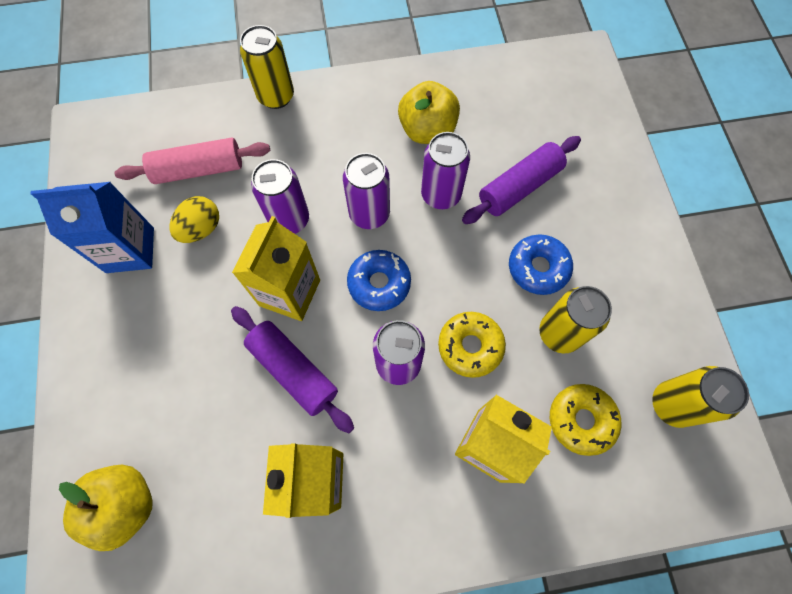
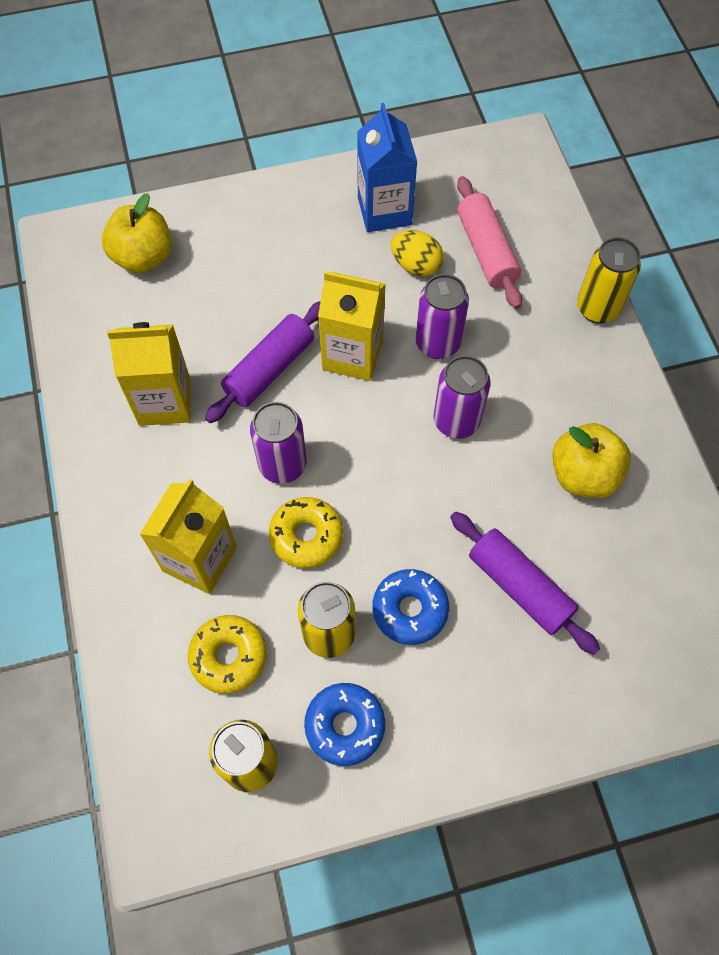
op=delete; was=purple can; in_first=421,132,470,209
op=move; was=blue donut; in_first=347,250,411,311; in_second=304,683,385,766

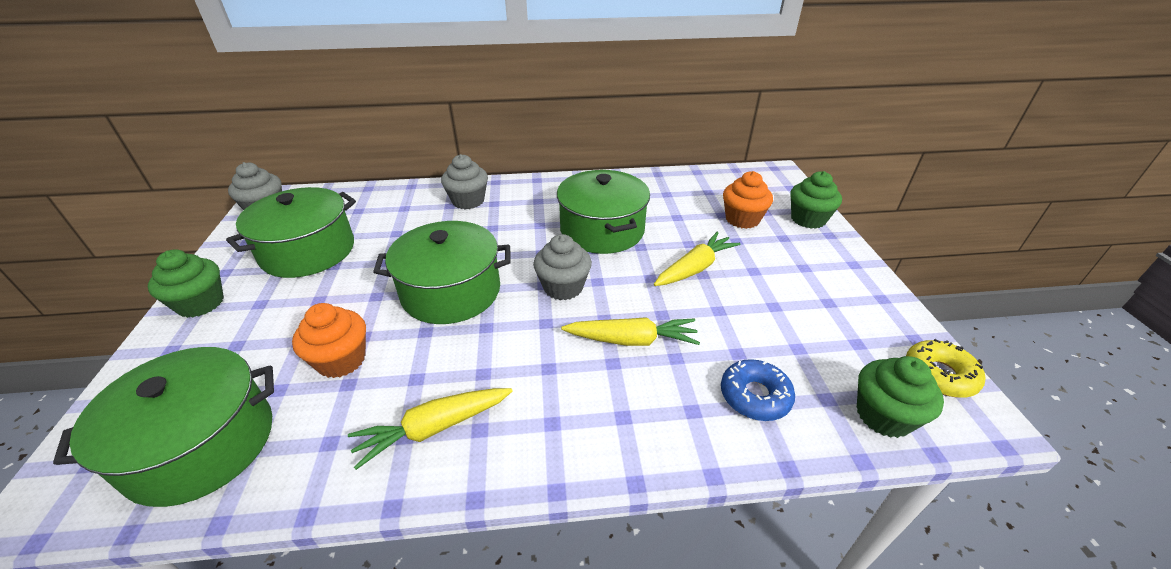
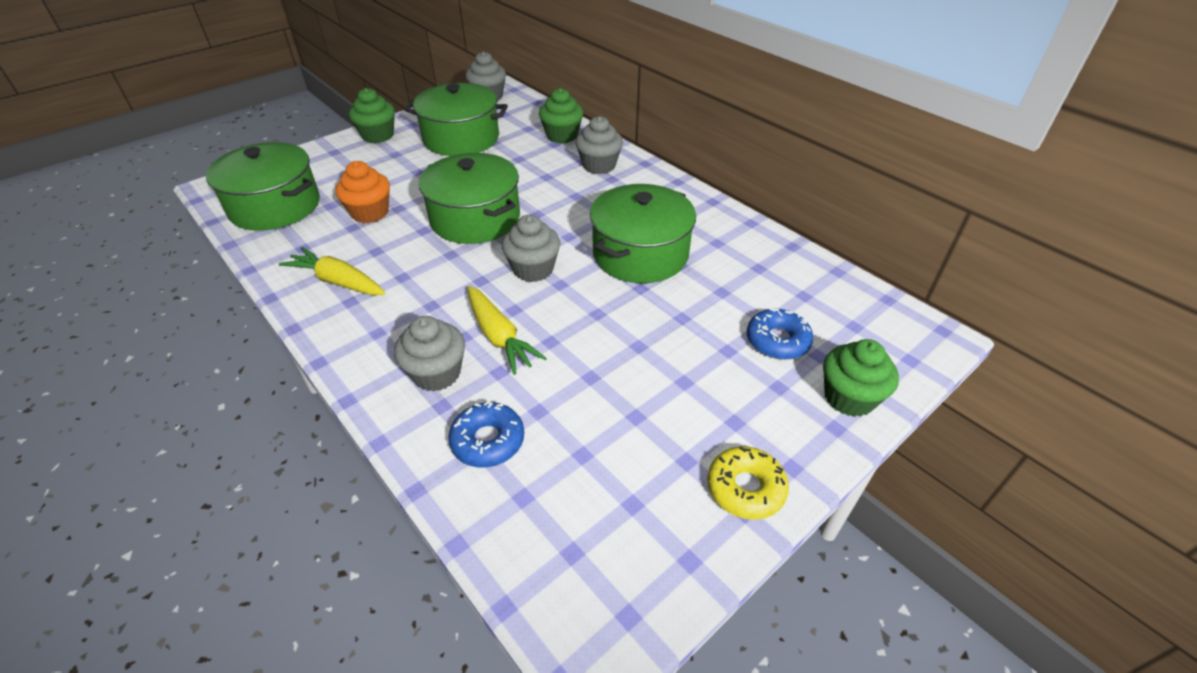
op=delete; was=yellow carrot; in_first=654,232,740,286
op=insert; now=grey cupcake; in_second=394,316,465,392
op=move; was=green cupcake; in_first=857,356,944,438; in_second=539,88,583,143
op=move; was=yellow donut; in_first=906,339,985,398; in_second=707,446,789,520
op=replace; was=orange cupcake; now=blue donut; in_first=723,171,773,229; in_second=747,308,813,360

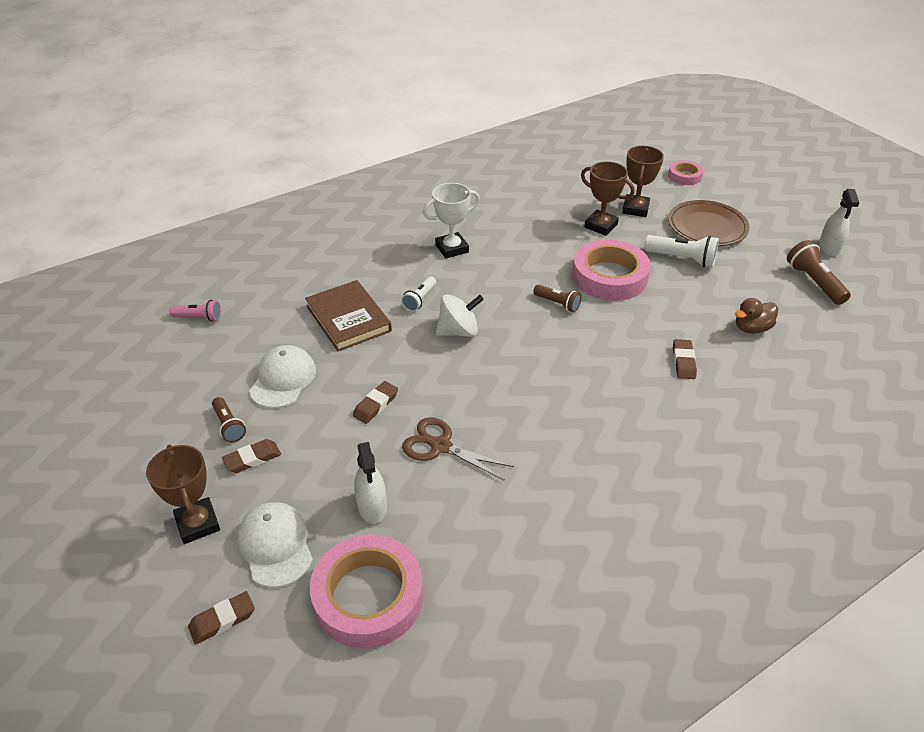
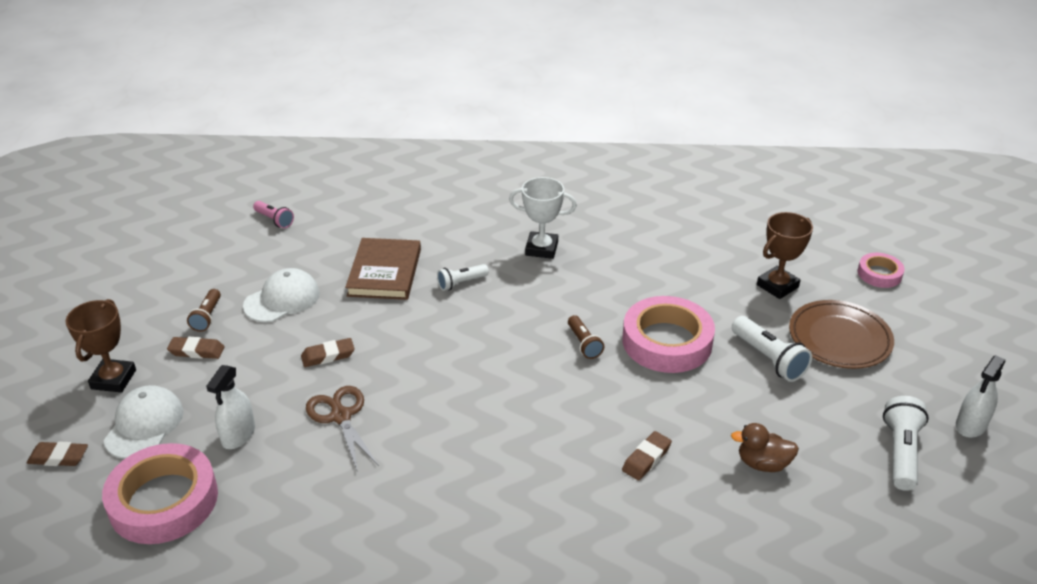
op=delete; was=white spinning top; in_first=436,294,484,337
op=delete; was=brown trophy; in_first=581,161,634,236
op=recolor; was=brown flashlight; now=white flashlight; in_first=787,240,851,305; in_second=883,396,929,491

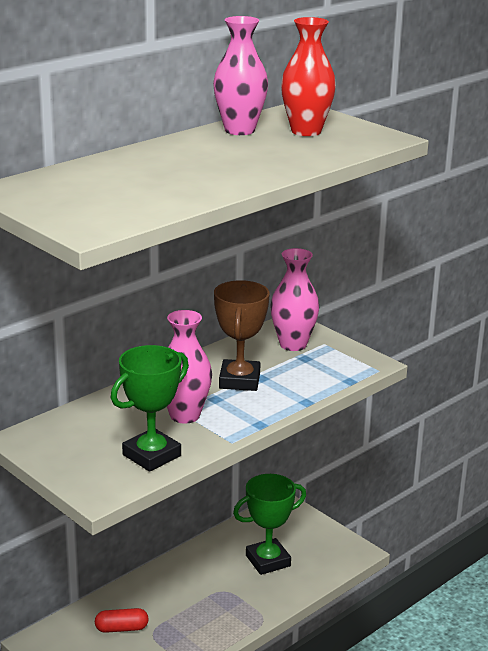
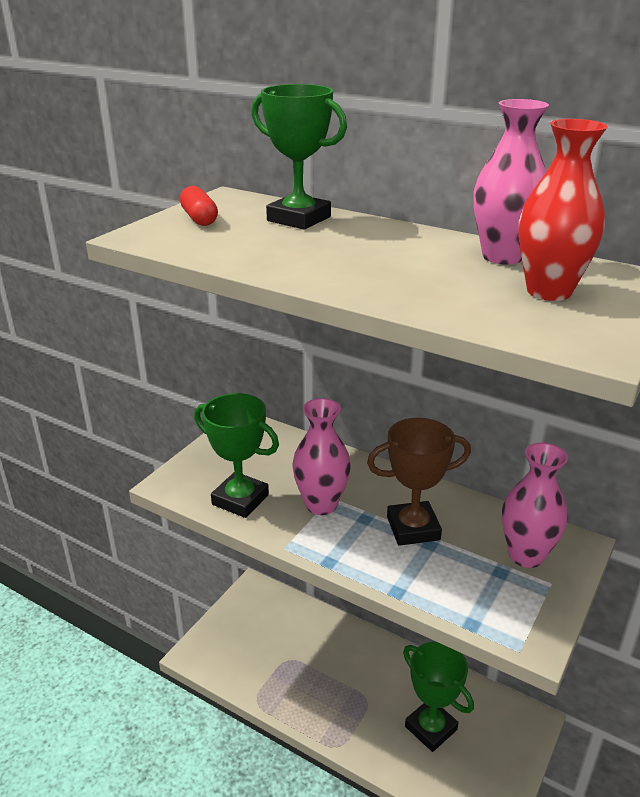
op=insert; now=green trophy; in_second=251,84,347,230
op=move; was=red capsule; in_first=95,608,149,633; in_second=180,186,218,226

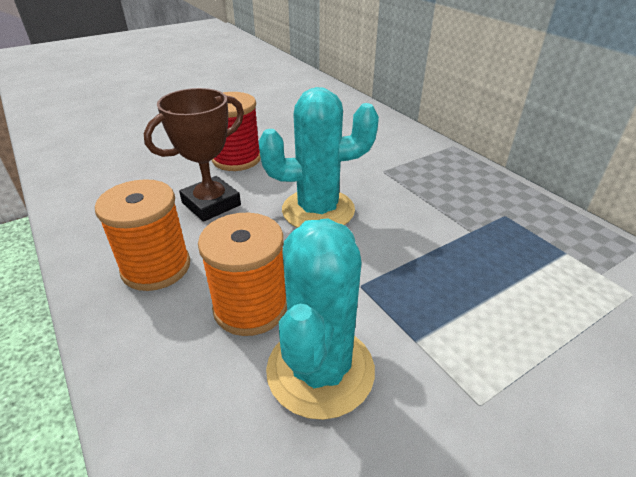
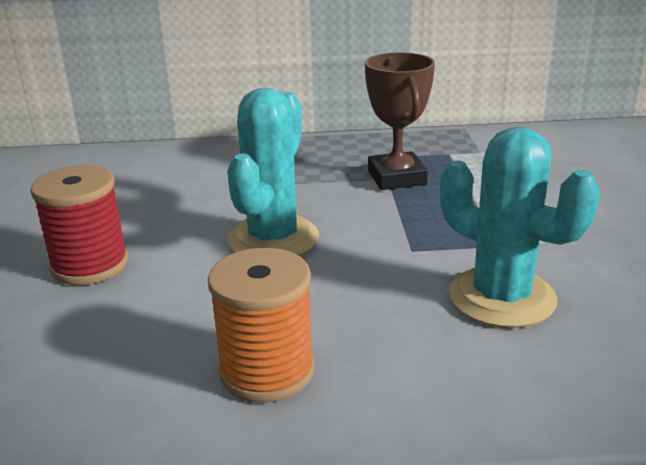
op=delete; was=orange spool; in_first=198,213,287,336
op=move; was=brown trophy; in_first=144,88,244,222; in_second=365,52,435,190

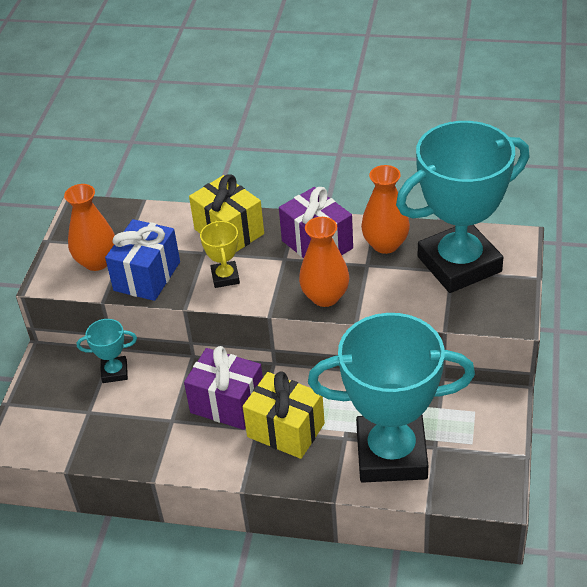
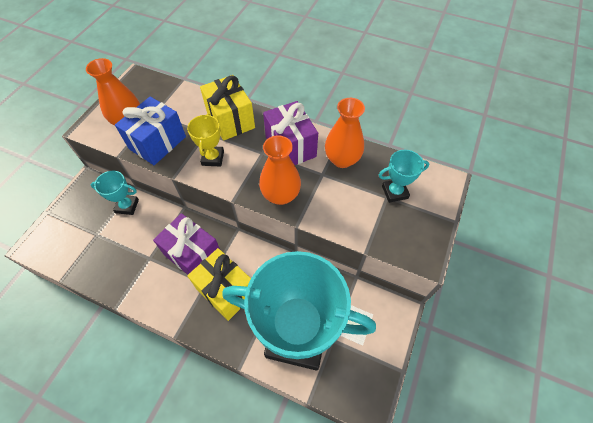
op=resize; was=turquoise trophy; in_first=396,121,529,293; in_second=379,150,430,203; ratio=0.41

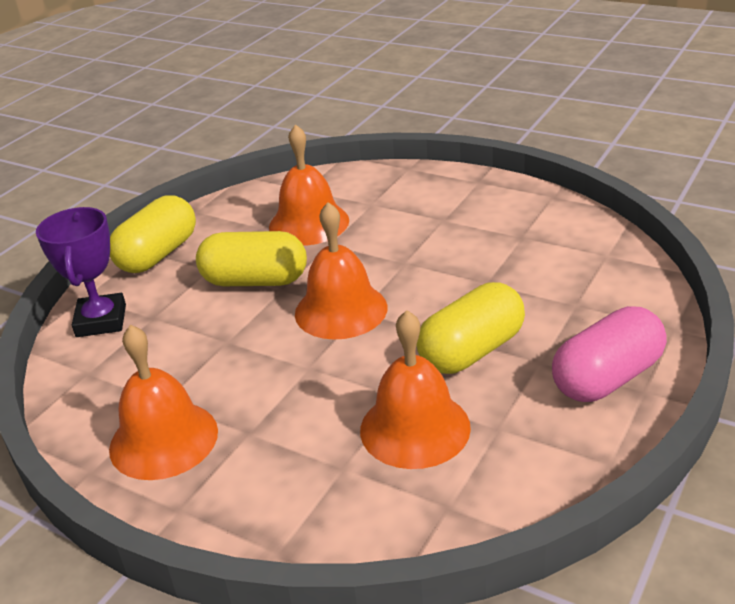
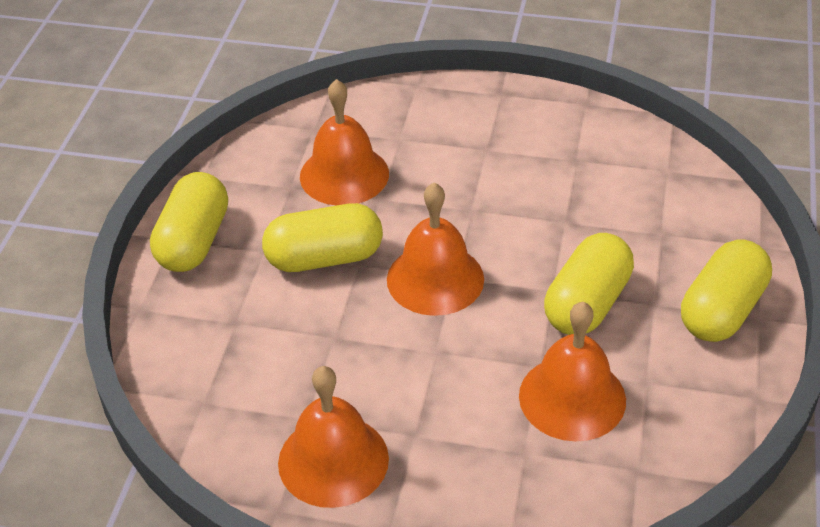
op=delete; was=purple trophy; in_first=36,207,126,337
op=recolor; was=pink capsule; now=yellow capsule; in_first=552,306,667,402; in_second=681,239,772,342

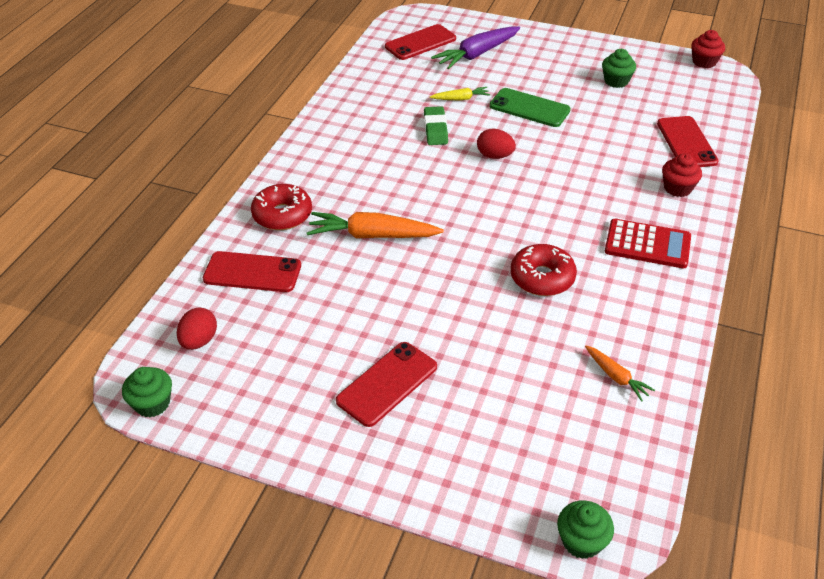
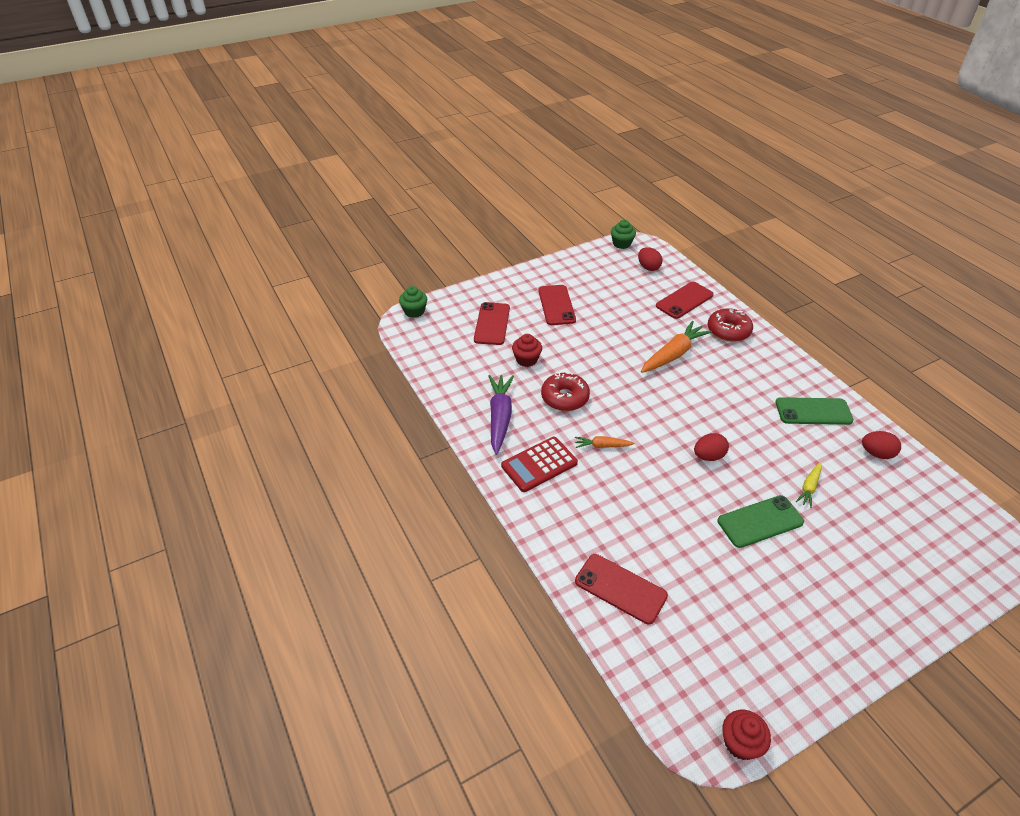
op=delete; was=green eraser; in_first=424,106,448,145
op=delete; was=green cupcake; in_first=602,49,636,88
op=insert; now=green phone; in_second=775,397,854,425
op=insert; now=red egg; in_second=862,431,901,459
op=move; was=red phone; in_first=385,24,456,60; in_second=474,302,510,345
op=move; was=purple carrot; in_first=431,26,520,69; in_second=488,375,514,455
op=move; was=orange carrot; in_first=585,345,655,402; in_second=575,436,635,448
op=move; was=red cupcake; in_first=662,153,702,197; in_second=512,334,542,367

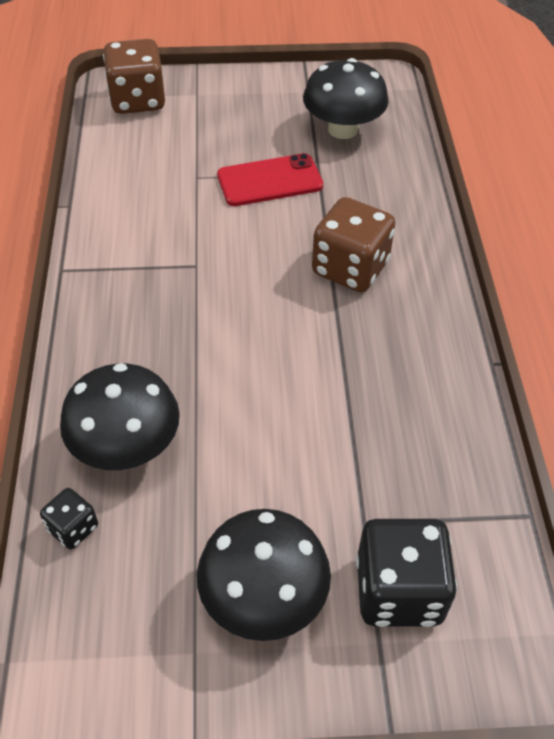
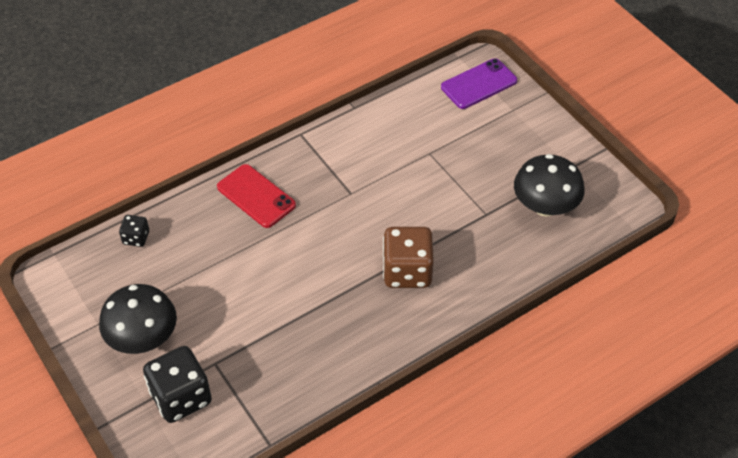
op=delete; was=black mushroom; in_first=60,363,180,470
op=move; was=red phone; in_first=217,153,323,206; in_second=217,164,296,228
op=replace; was=brown dice; now=purple phone; in_first=103,39,165,114; in_second=441,58,517,109

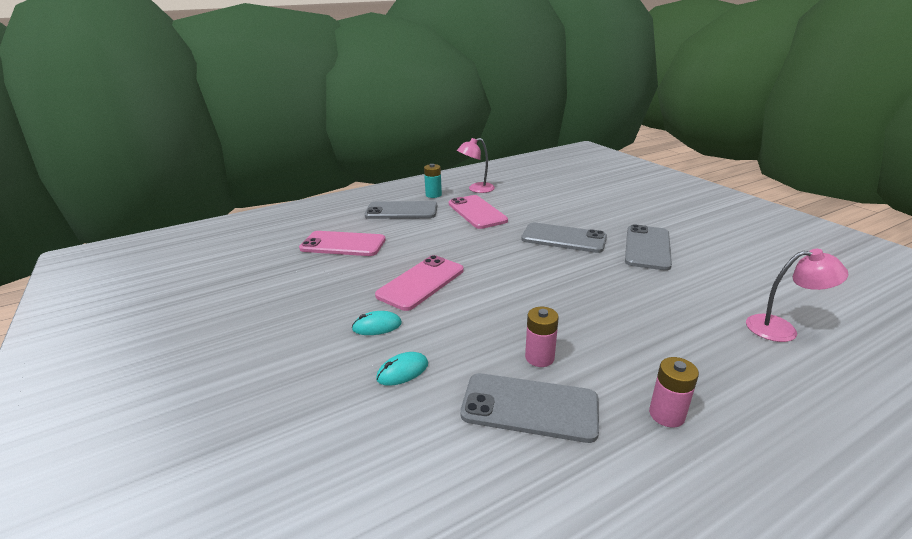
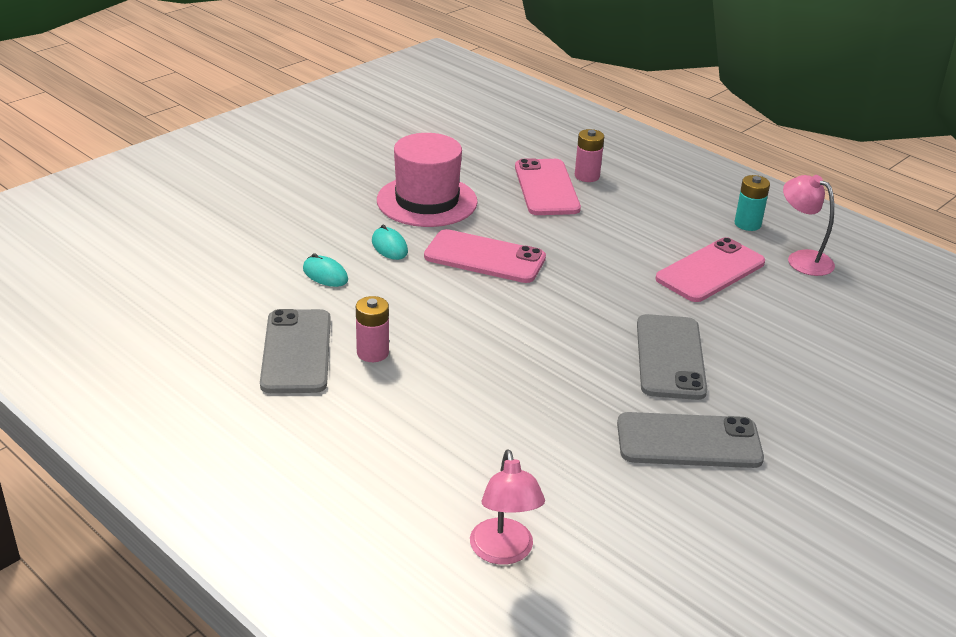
op=delete; was=grey phone; in_first=365,201,437,219
op=insert; now=pink hat; in_second=377,133,478,227
op=move; was=pink battery; in_first=649,357,699,428; in_second=575,129,604,182

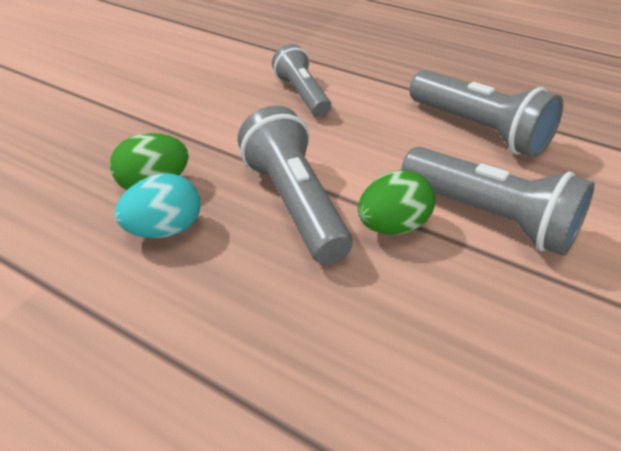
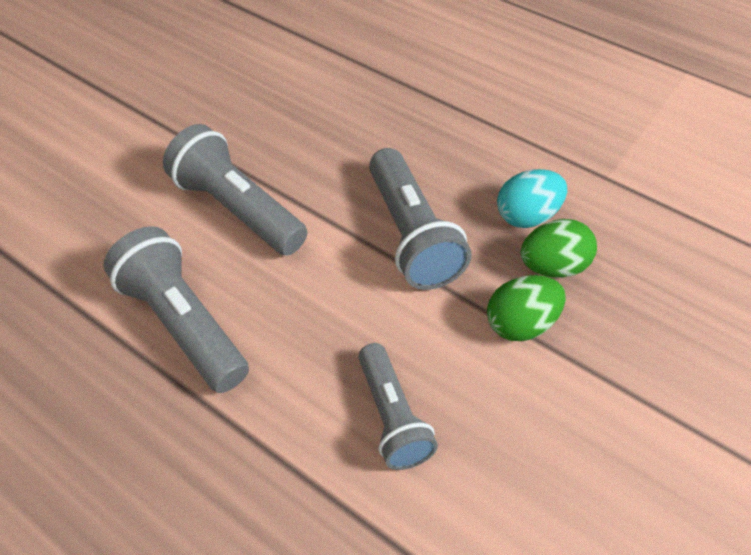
op=move; was=green egg; in_first=358,170,435,235; in_second=487,275,566,341

